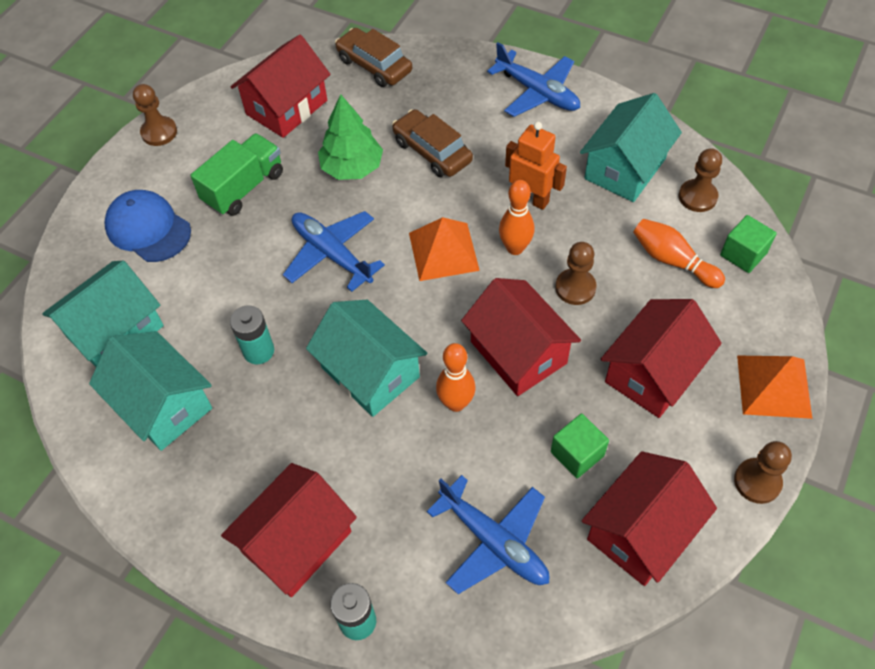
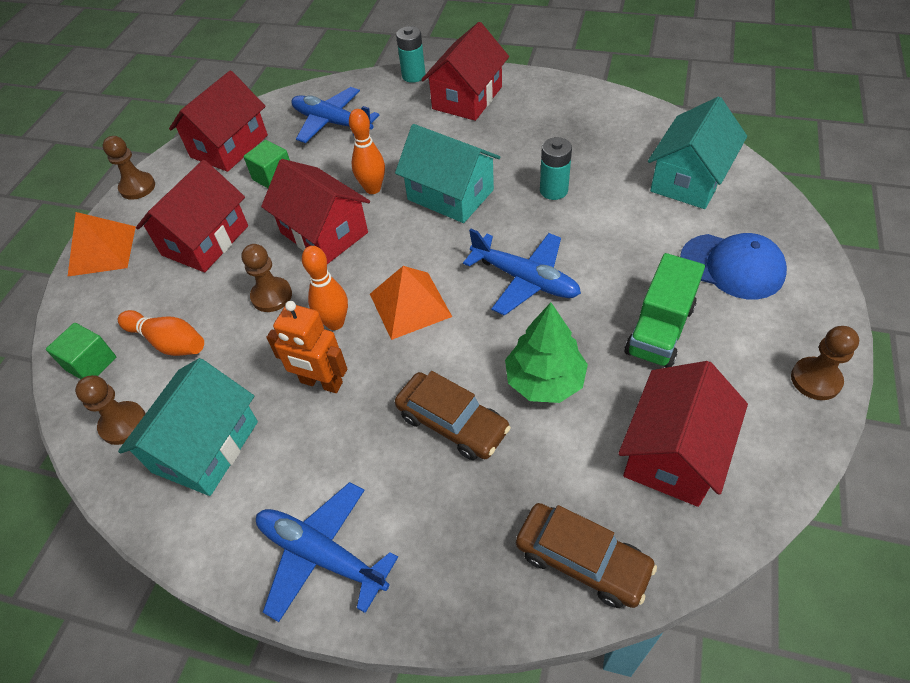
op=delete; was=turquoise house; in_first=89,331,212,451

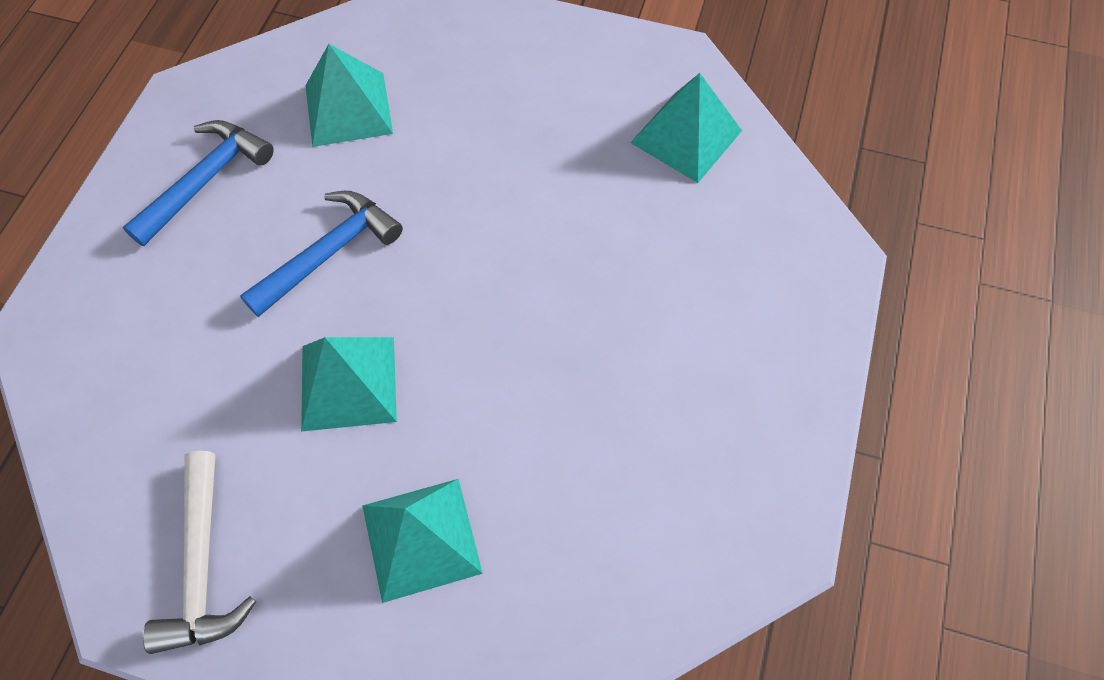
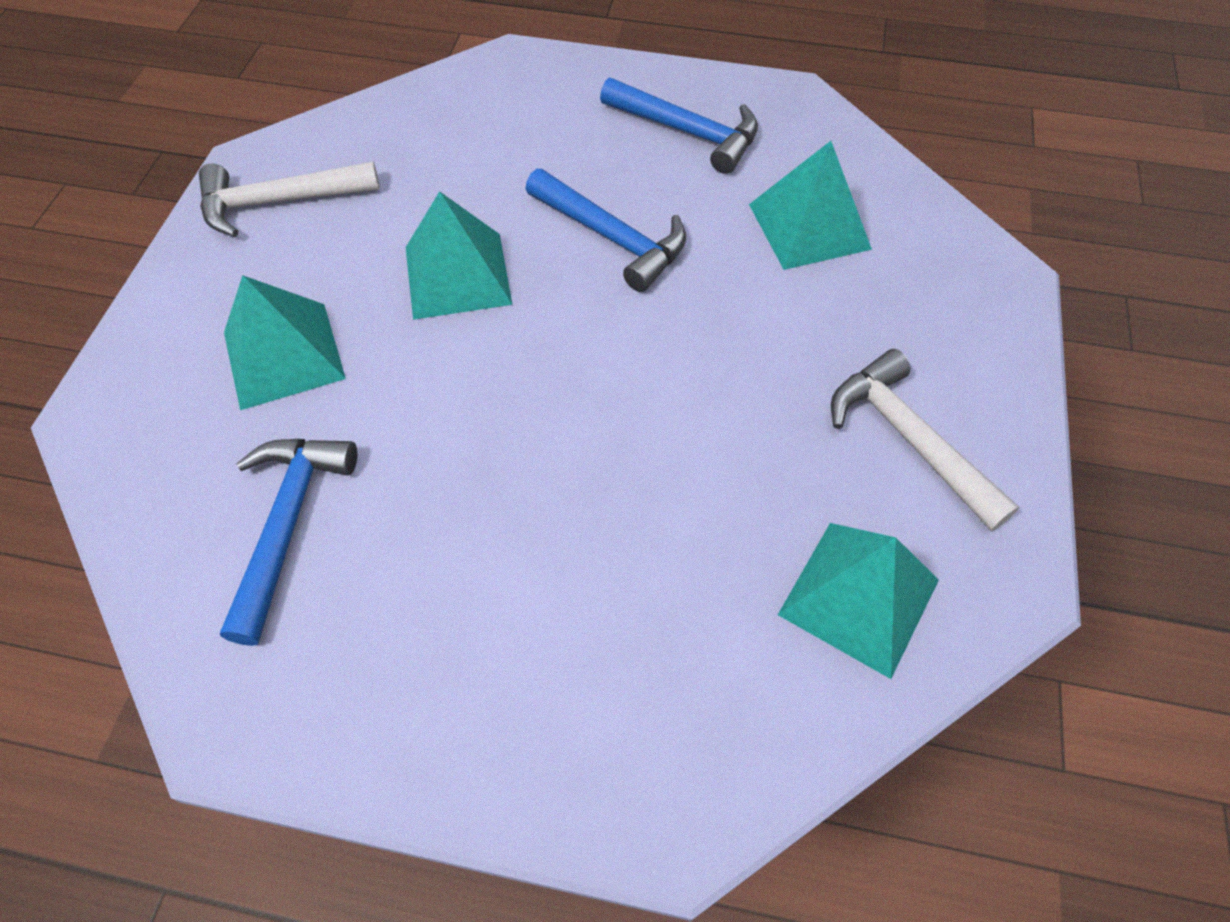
op=insert; now=blue hammer; in_second=220,439,357,646
op=insert; now=white hammer; in_second=831,349,1019,531

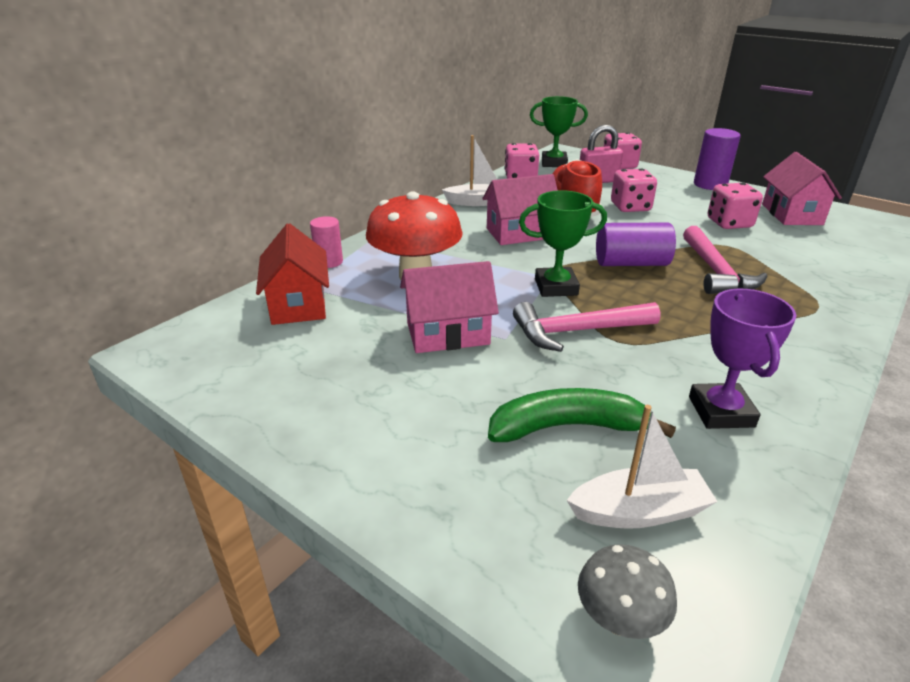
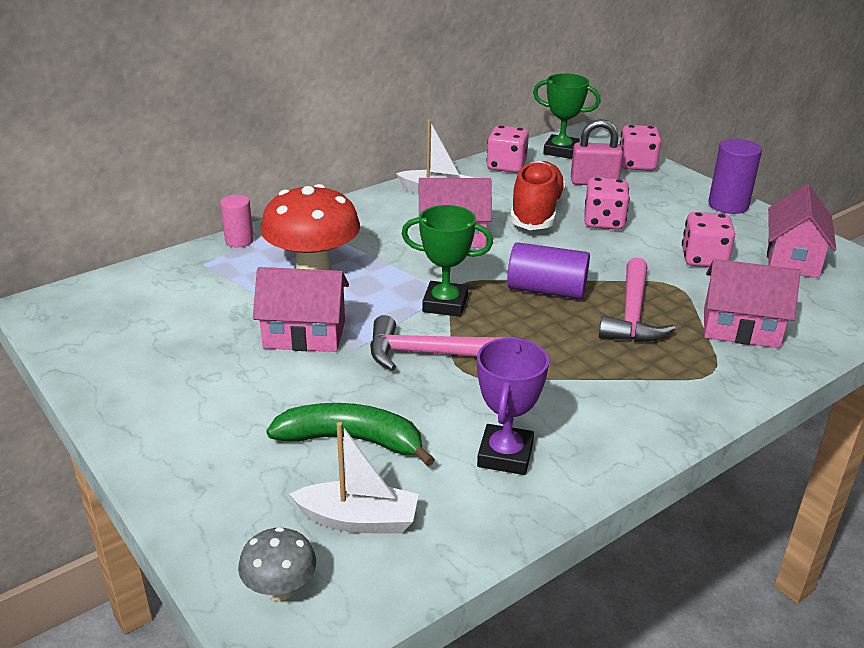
op=delete; was=red house; in_first=256,223,329,325
op=insert; now=pink house; in_second=704,259,800,348

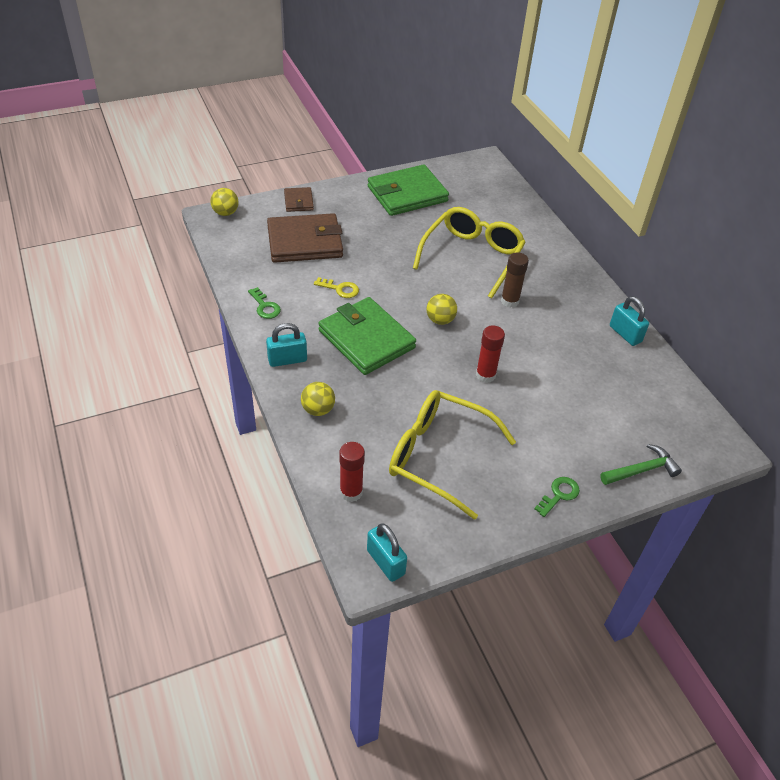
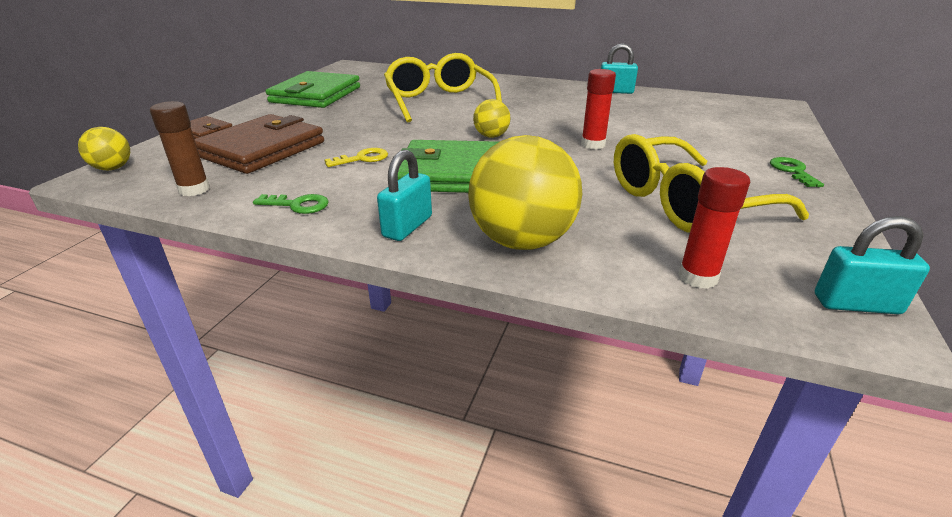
op=delete; was=green hammer; in_first=600,444,682,485
op=move; was=brown glue stick; in_first=501,252,529,308; in_second=150,101,210,196
op=resize; was=yellow ball; in_first=301,382,335,416; in_second=468,135,582,250; ratio=1.98

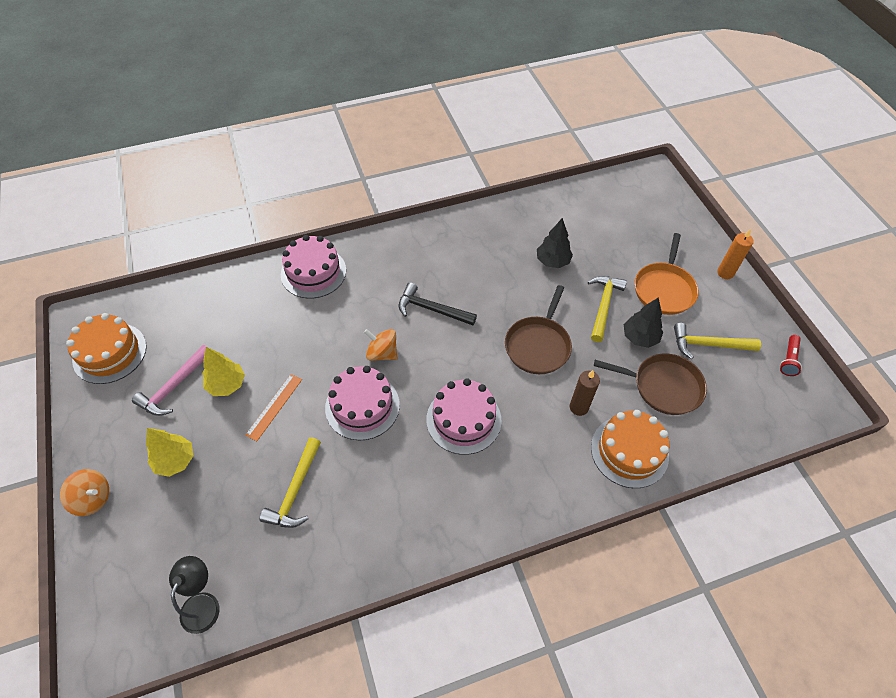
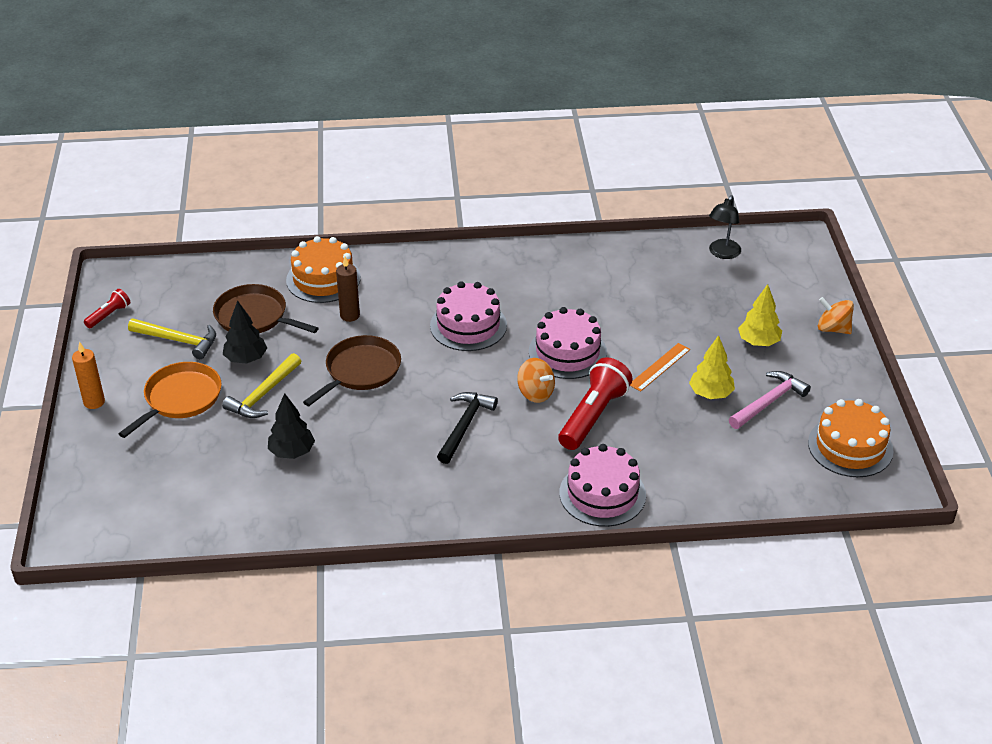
op=delete; was=yellow hammer; in_first=260,437,321,528
op=insert; now=red flashlight; in_second=558,357,633,450
op=rotate; was=black hammer; in_first=399,283,477,325; in_second=437,392,498,464; clockwise=-105

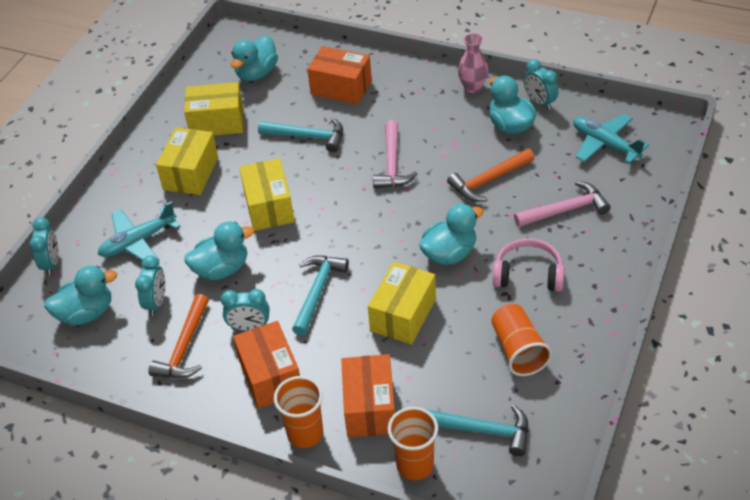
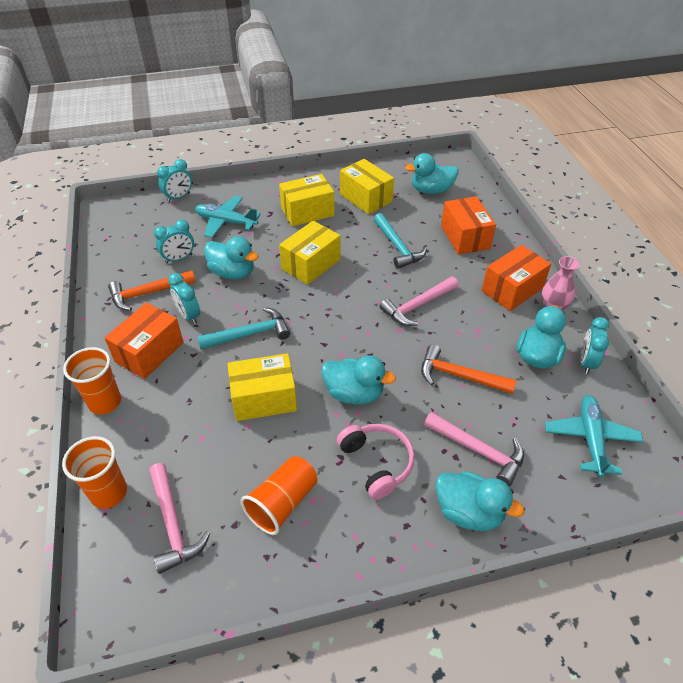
op=move; was=turquoise duck; in_first=44,266,117,326; in_second=435,471,524,531
op=move; was=orange box; in_first=341,354,395,438; in_second=482,245,551,311
op=recolor; was=turquoise hammer; now=pink hammer; in_first=426,405,529,456; in_second=149,463,210,574

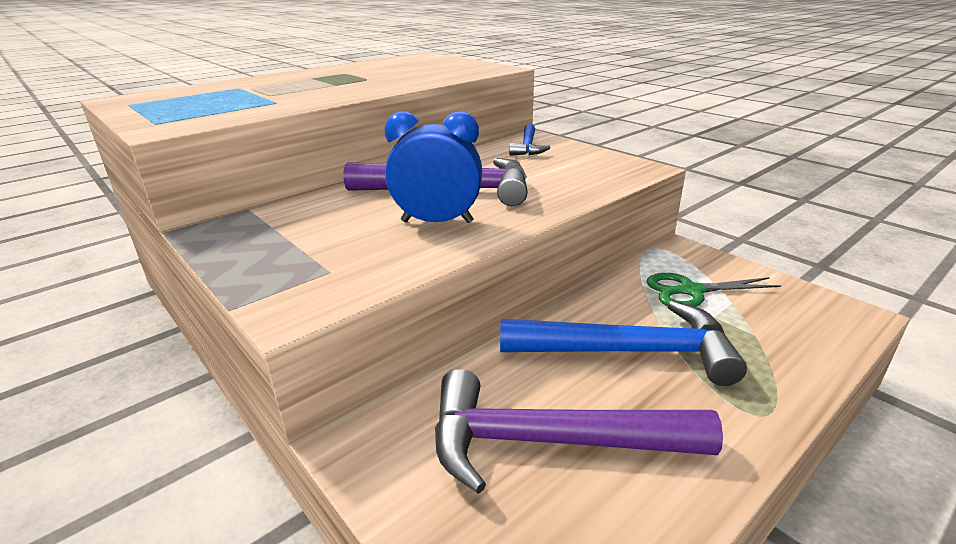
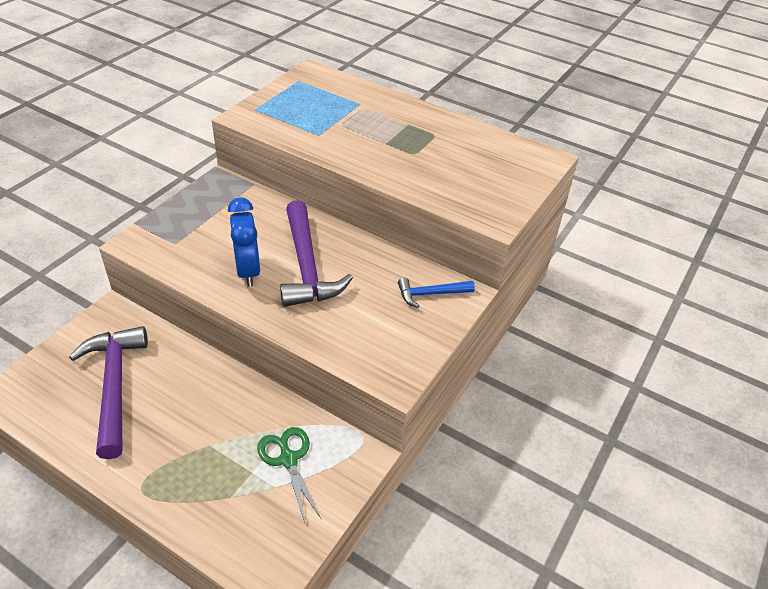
op=delete; was=blue hammer; in_first=500,301,747,386

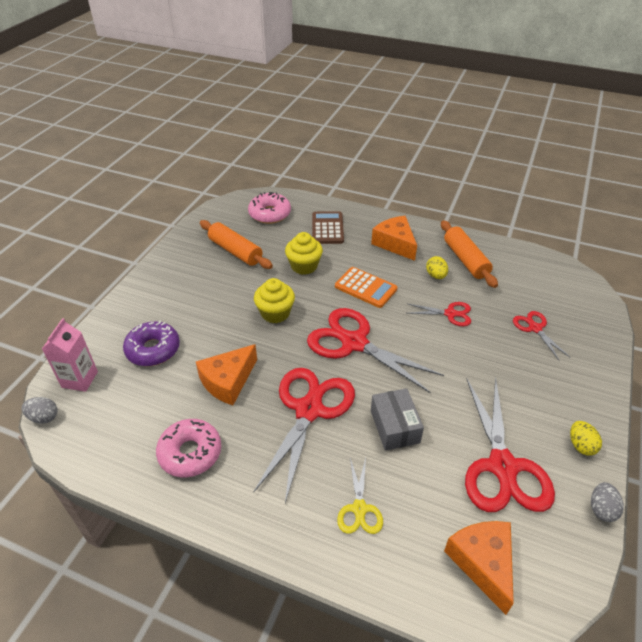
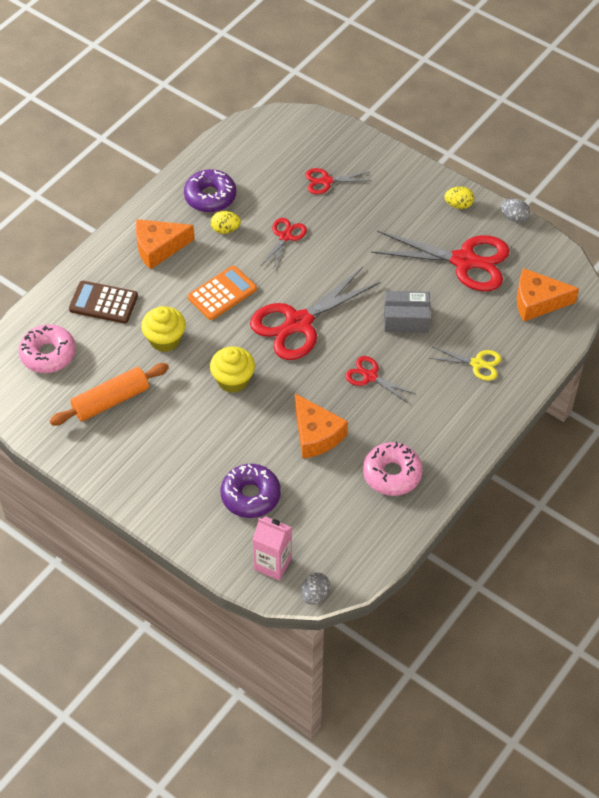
op=replace; was=orange rolling pin; now=purple donut; in_first=441,220,498,288; in_second=184,169,236,212
op=resize; was=red scissors; in_first=253,368,355,503; in_second=345,356,415,403; ratio=0.5

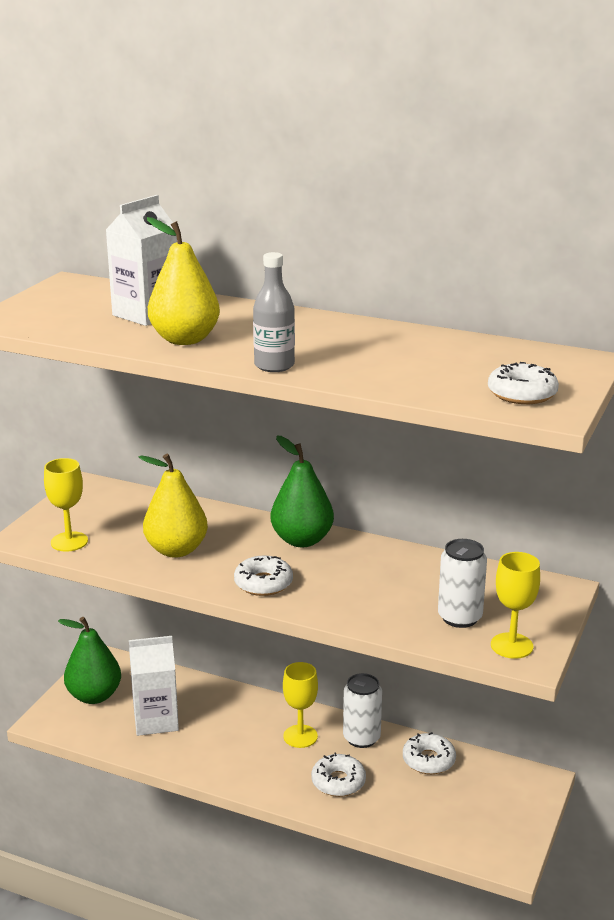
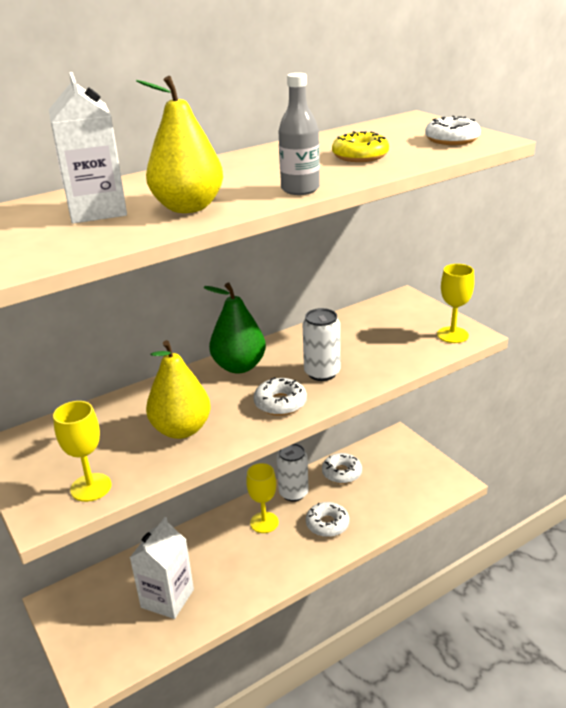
op=delete; was=green pear; in_first=58,617,121,704
op=insert; now=yellow donut; in_second=332,131,389,162
op=move; was=white can; in_first=438,539,487,628; in_second=303,308,340,381

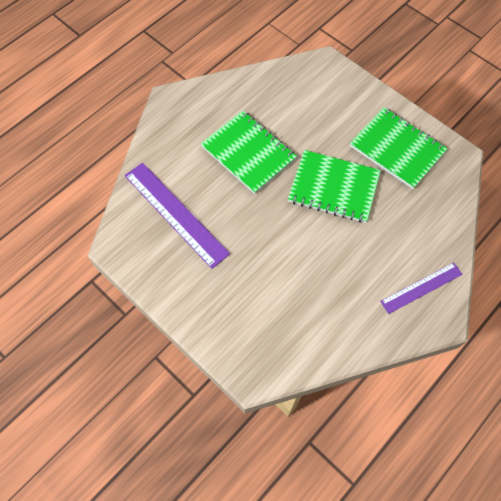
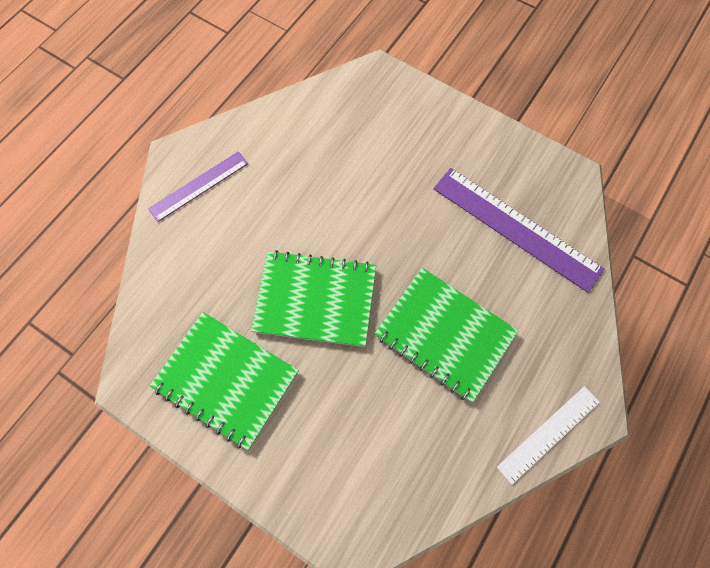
op=insert; now=white ruler; in_second=497,386,600,485

